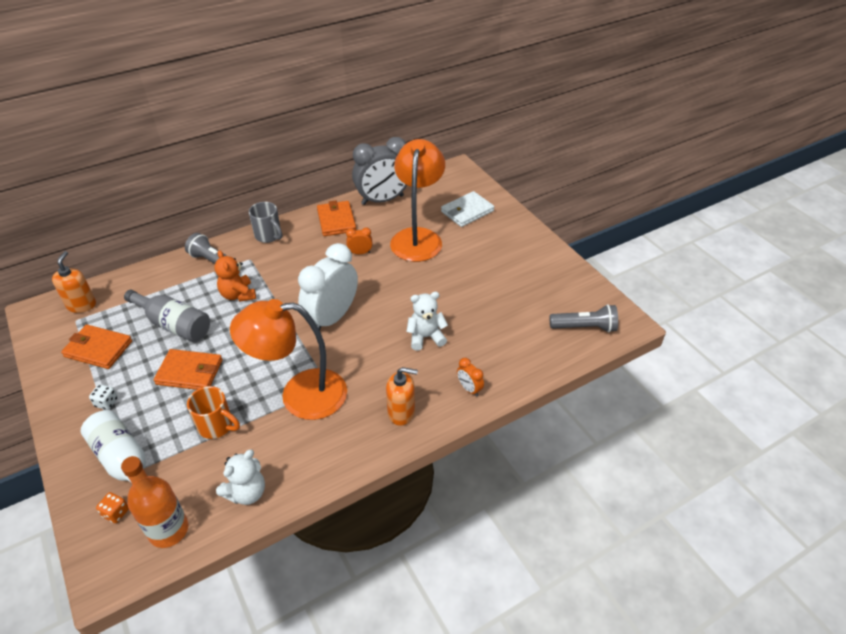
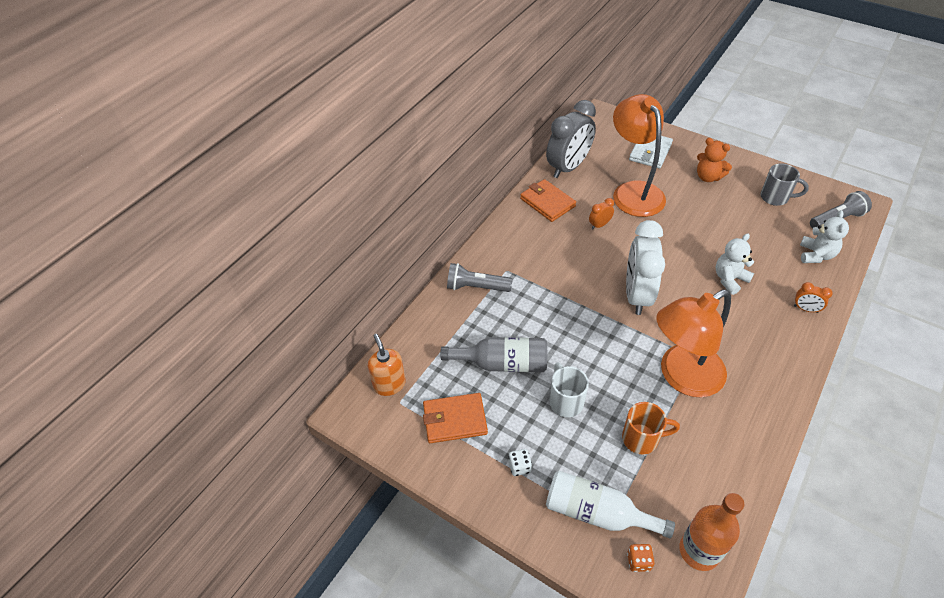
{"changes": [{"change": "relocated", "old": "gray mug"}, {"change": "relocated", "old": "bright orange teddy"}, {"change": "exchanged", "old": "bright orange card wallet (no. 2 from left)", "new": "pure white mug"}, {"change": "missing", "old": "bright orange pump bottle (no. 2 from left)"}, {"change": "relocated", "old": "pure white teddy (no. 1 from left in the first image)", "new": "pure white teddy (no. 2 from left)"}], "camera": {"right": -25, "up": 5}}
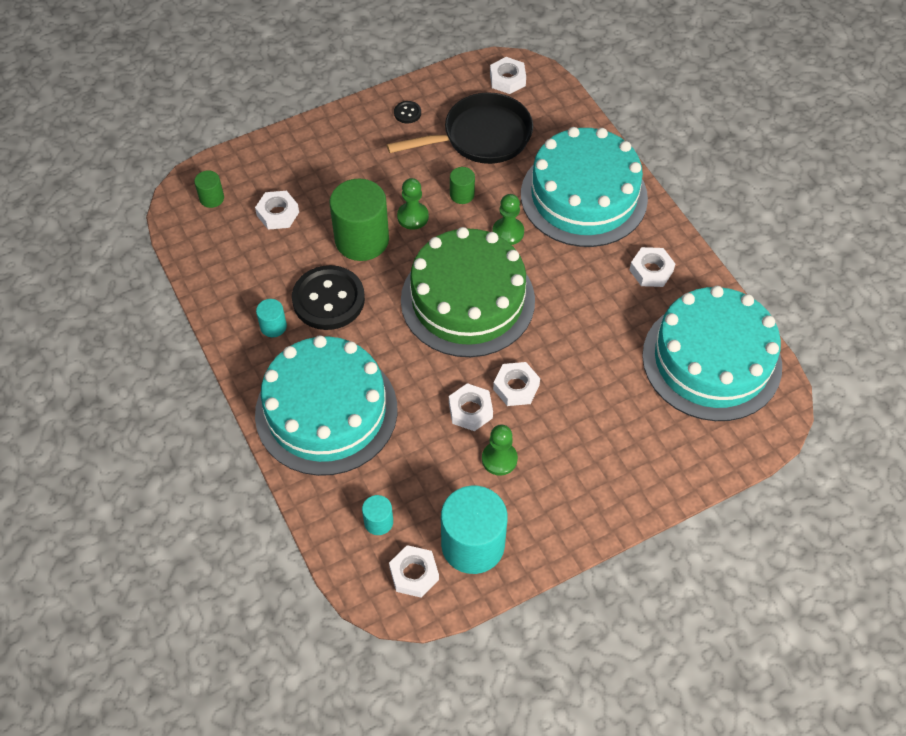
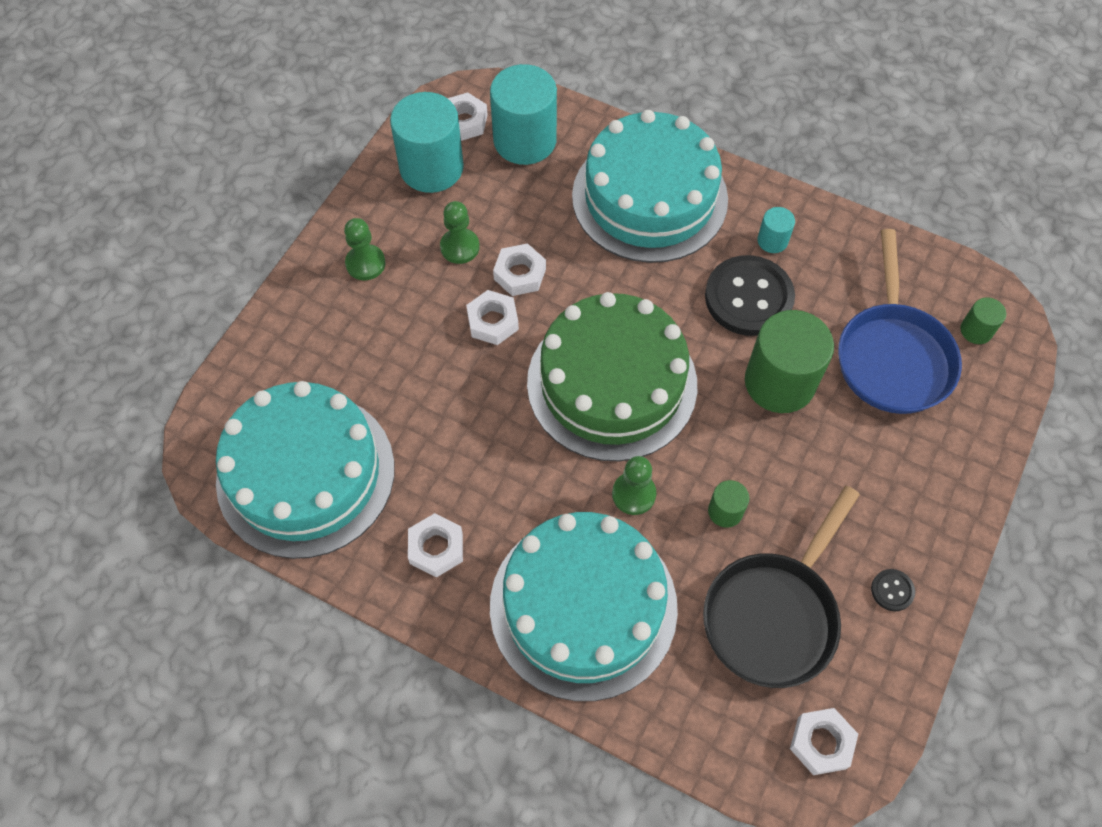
{"changes": [{"change": "relocated", "old": "emerald game pawn (no. 1 from left)"}, {"change": "exchanged", "old": "pure white hex nut (no. 1 from left)", "new": "royal blue pan"}, {"change": "size", "old": "teal solid cylinder (no. 2 from left)", "factor": 2.15}], "camera": {"right": 145, "up": 5}}
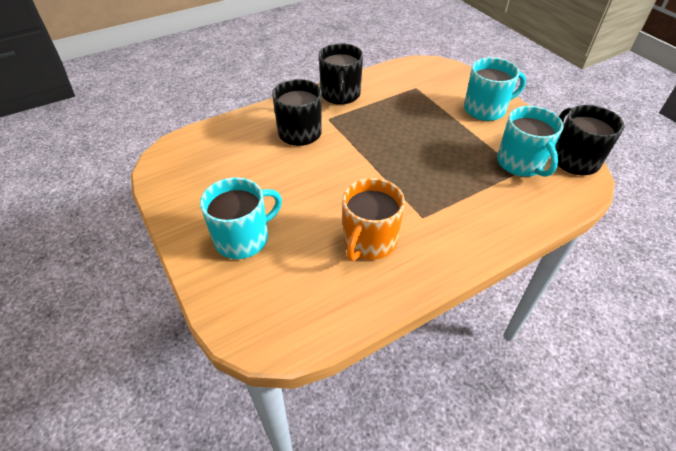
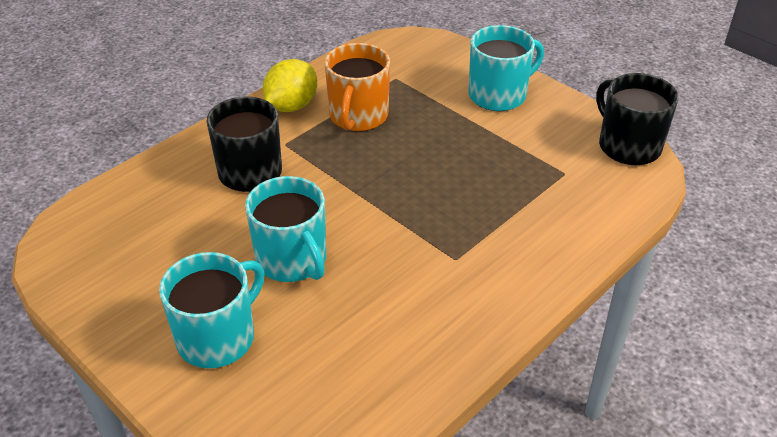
{"changes": [{"change": "exchanged", "old": "jet-black mug (no. 2 from left)", "new": "yellow citrus fruit"}, {"change": "relocated", "old": "teal mug (no. 3 from left in the first image)", "new": "teal mug (no. 2 from left)"}, {"change": "relocated", "old": "bright orange mug"}], "camera": {"right": -15, "up": -5}}
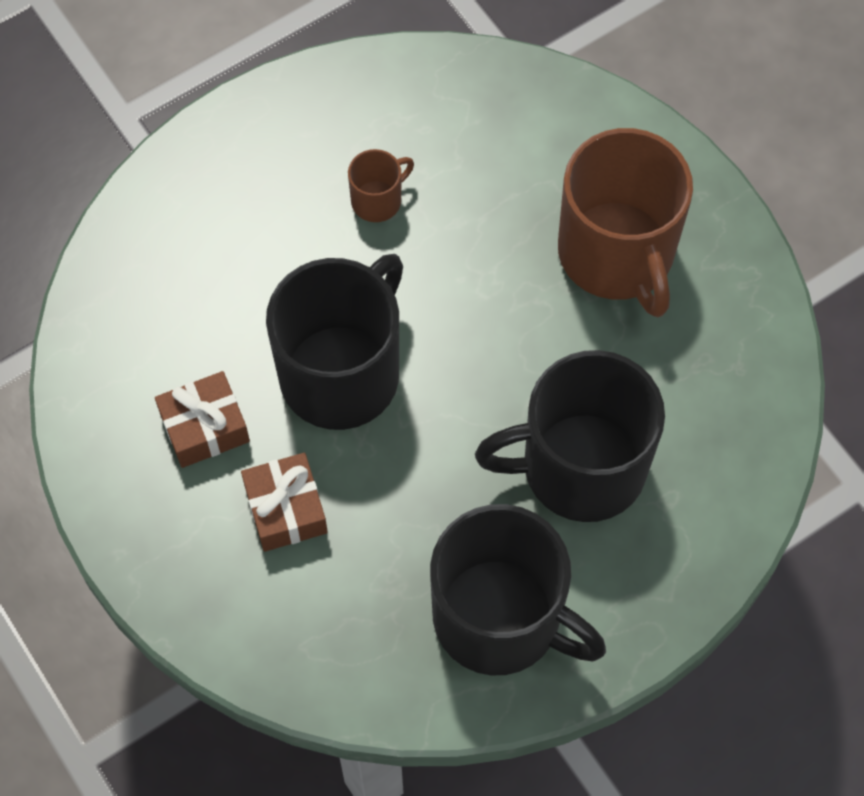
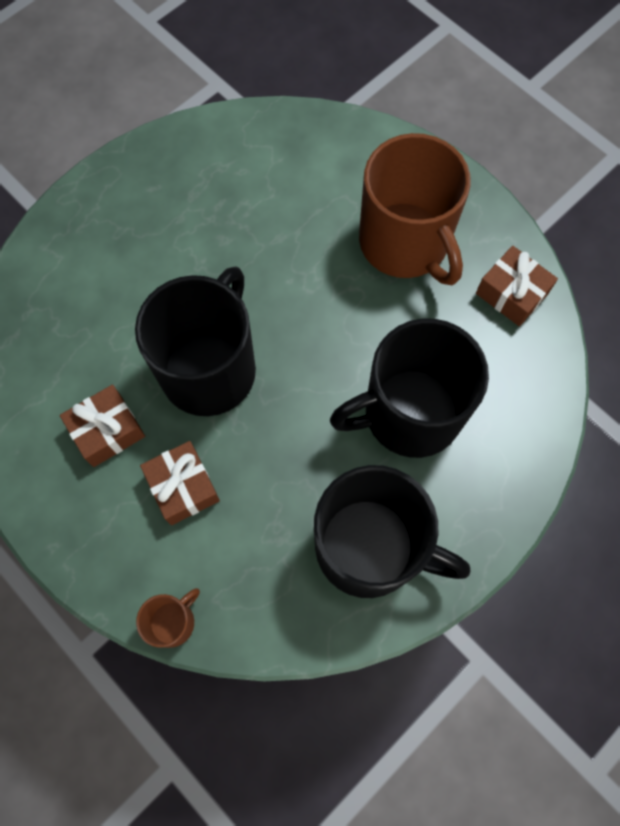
{"changes": [{"change": "relocated", "old": "russet mug (no. 1 from left)"}, {"change": "appeared", "new": "russet present (no. 3 from left)"}], "camera": {"right": -10, "up": 5}}
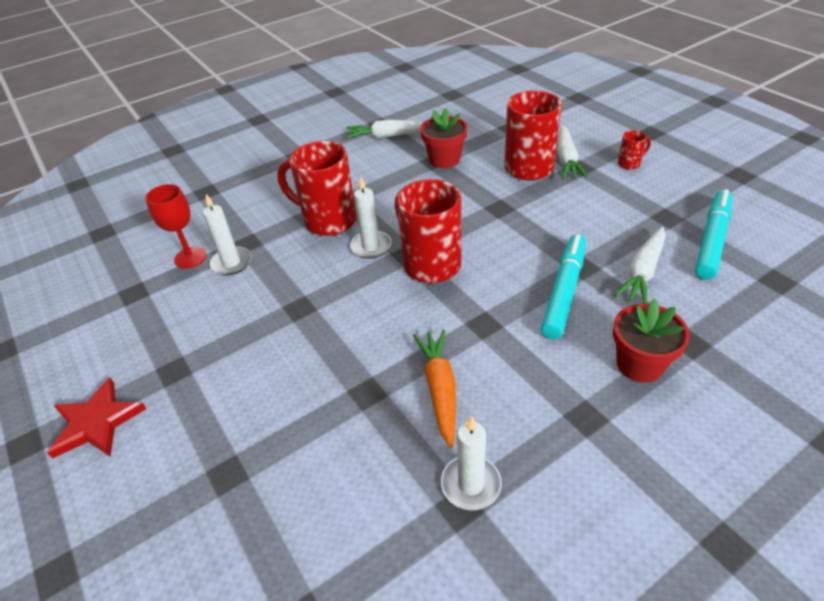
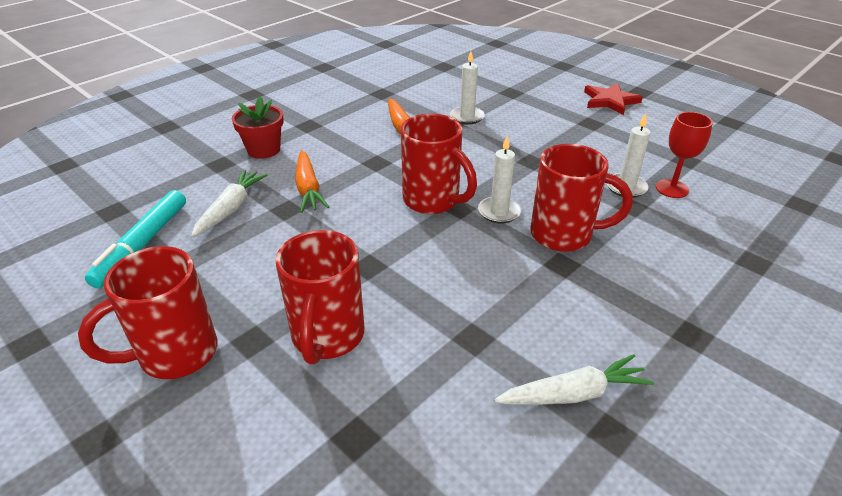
{"changes": [{"change": "missing", "old": "crimson plant pot (no. 1 from left)"}, {"change": "missing", "old": "pure white toy carrot (no. 2 from left)"}, {"change": "size", "old": "crimson mug (no. 4 from left in the first image)", "factor": 2.26}, {"change": "exchanged", "old": "teal marker pen (no. 1 from left)", "new": "bright orange toy carrot (no. 1 from left)"}, {"change": "relocated", "old": "pure white wax candle (no. 3 from left in the first image)", "new": "pure white wax candle (no. 1 from left)"}], "camera": {"right": 165, "up": -5}}
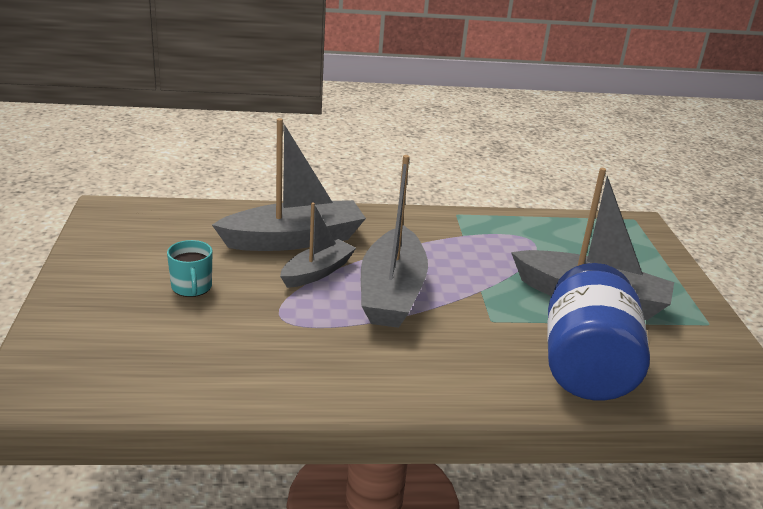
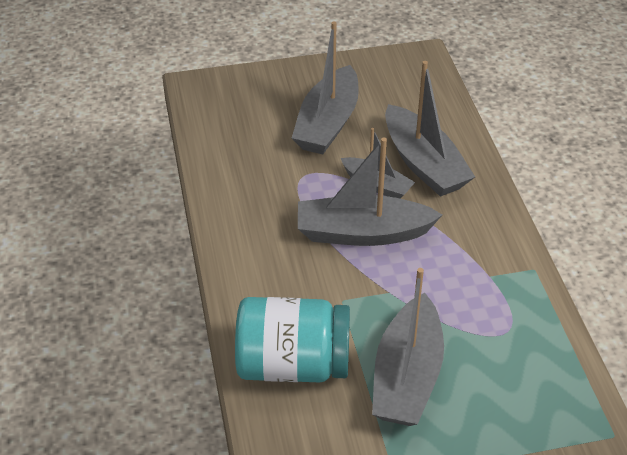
{"changes": [{"change": "exchanged", "old": "teal mug", "new": "gray sailboat (no. 1 from left)"}, {"change": "colour", "old": "royal blue jam jar", "new": "teal jam jar"}], "camera": {"right": 85, "up": 15}}
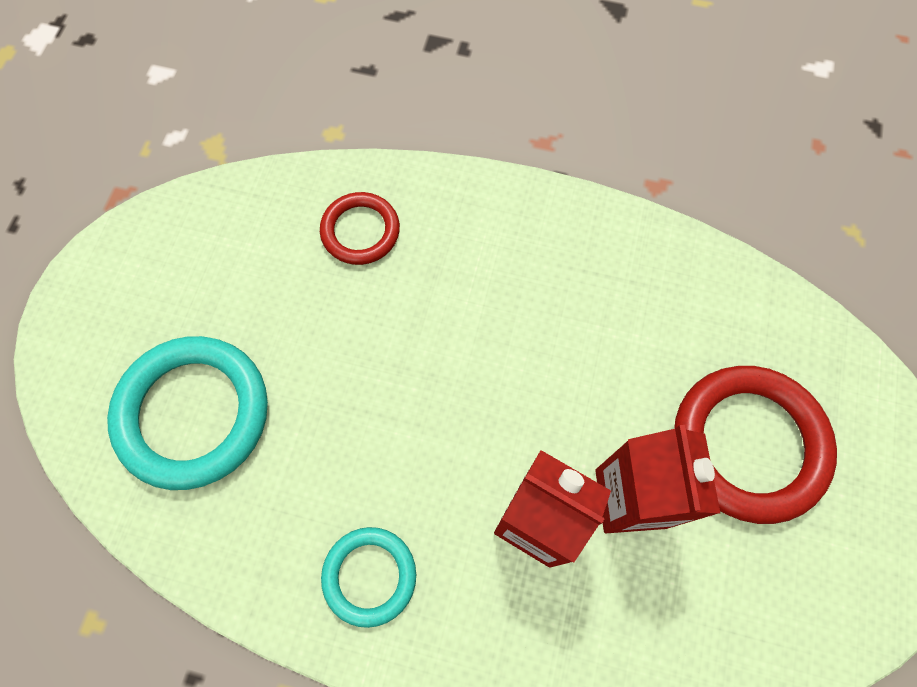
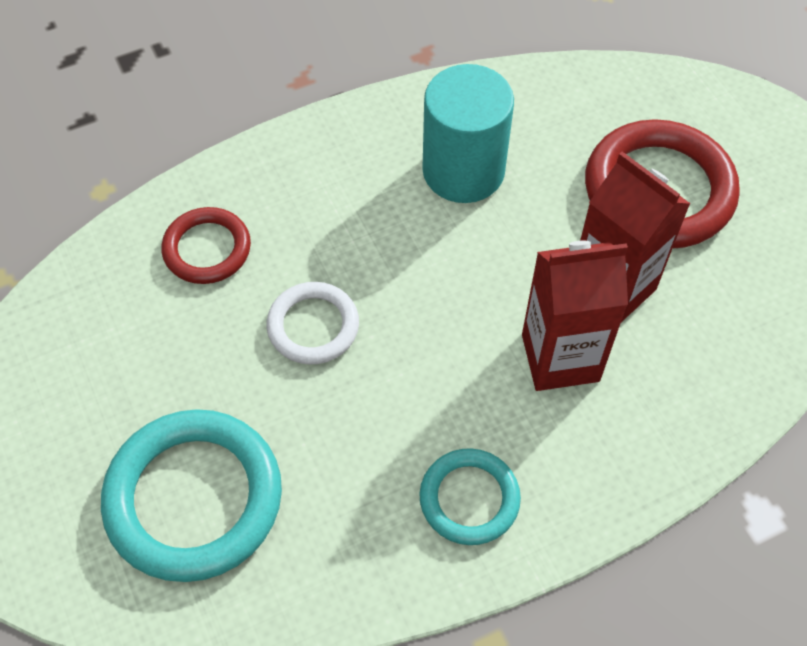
{"changes": [{"change": "appeared", "new": "teal solid cylinder"}, {"change": "appeared", "new": "pure white ring"}], "camera": {"right": -40, "up": -10}}
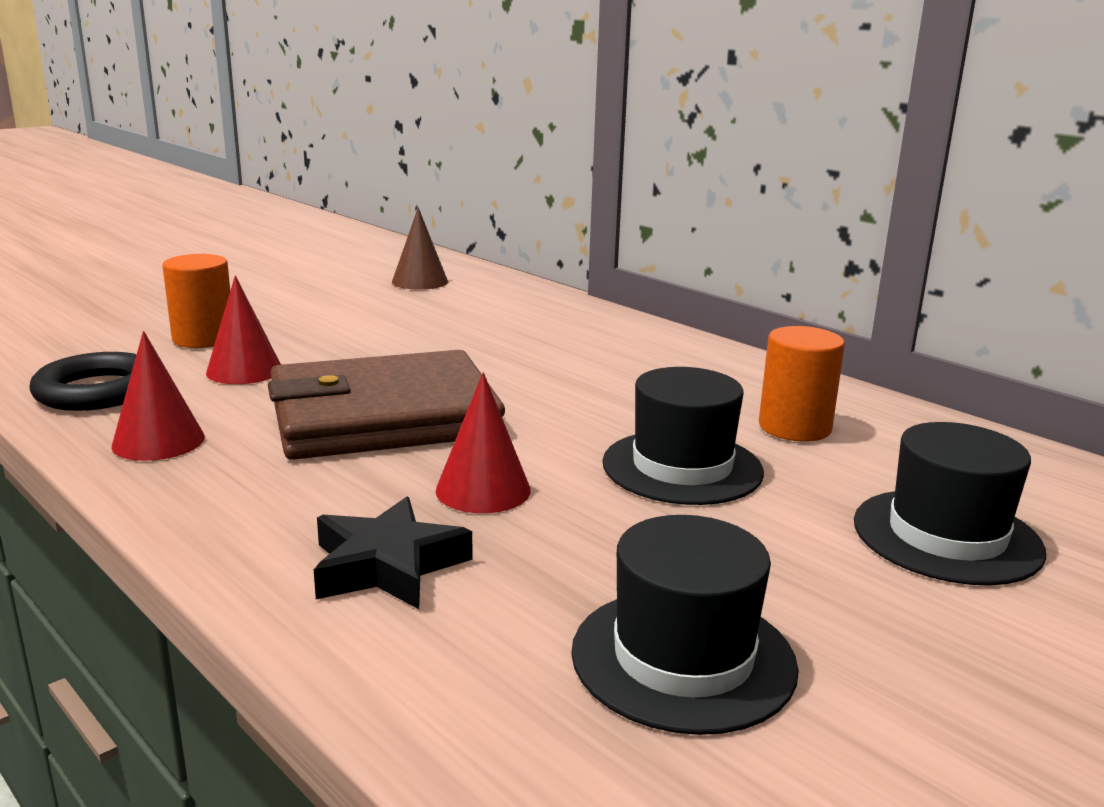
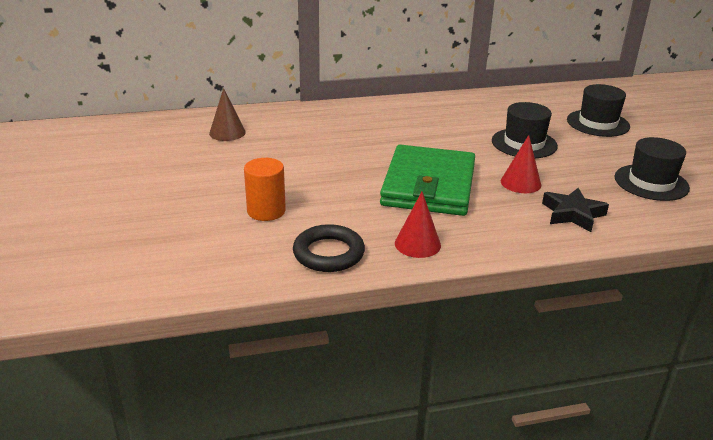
{"changes": [{"change": "missing", "old": "crimson cone (no. 2 from left)"}, {"change": "missing", "old": "bright orange solid cylinder (no. 2 from left)"}, {"change": "colour", "old": "russet card wallet", "new": "emerald card wallet"}], "camera": {"right": -60, "up": 10}}
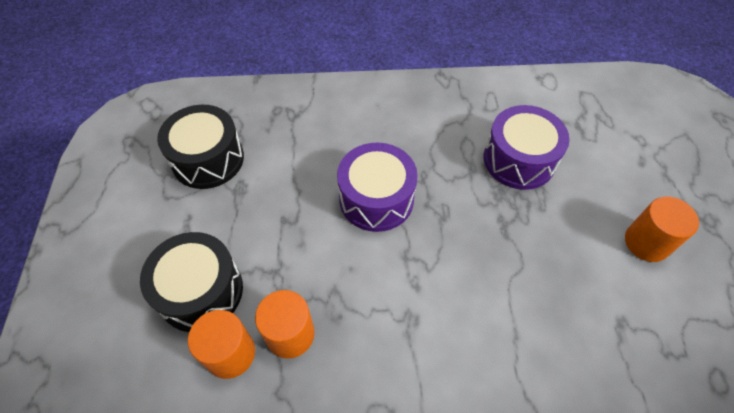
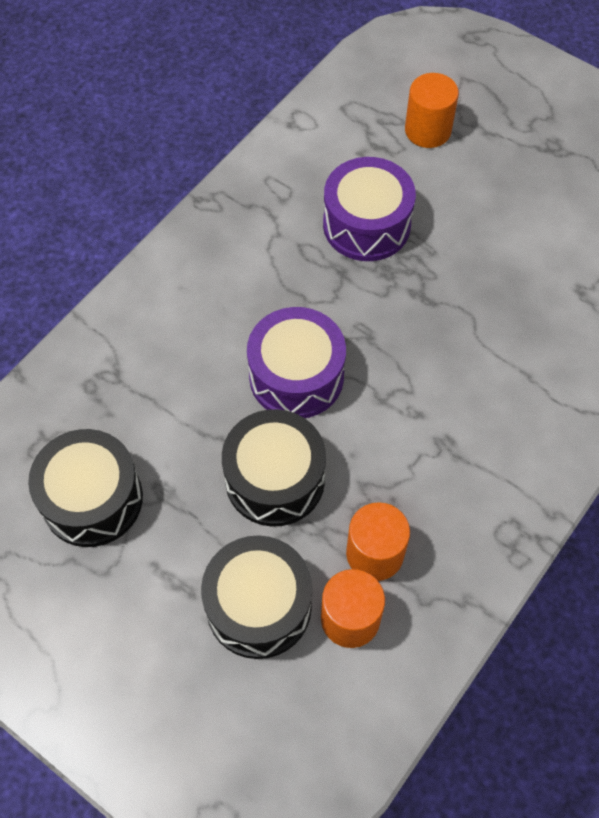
{"changes": [{"change": "relocated", "old": "bright orange solid cylinder (no. 3 from left)"}, {"change": "appeared", "new": "jet-black toy drum (no. 3 from left)"}], "camera": {"right": -50, "up": 5}}
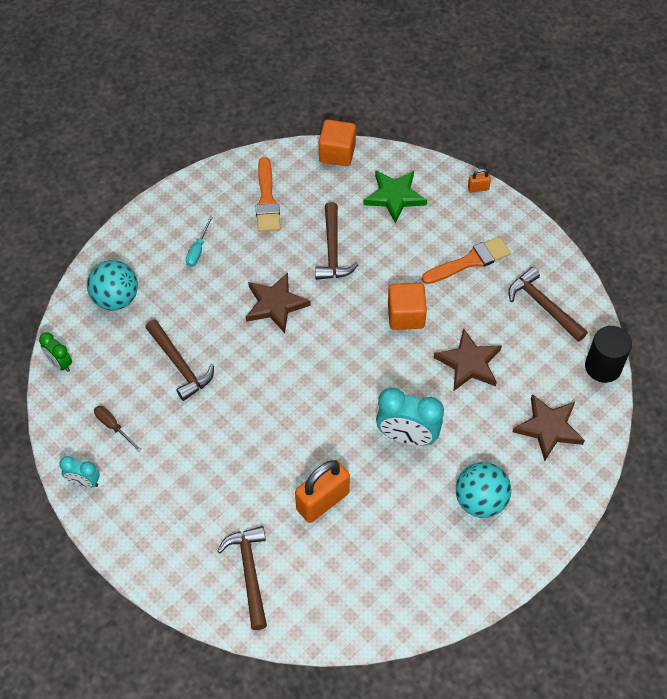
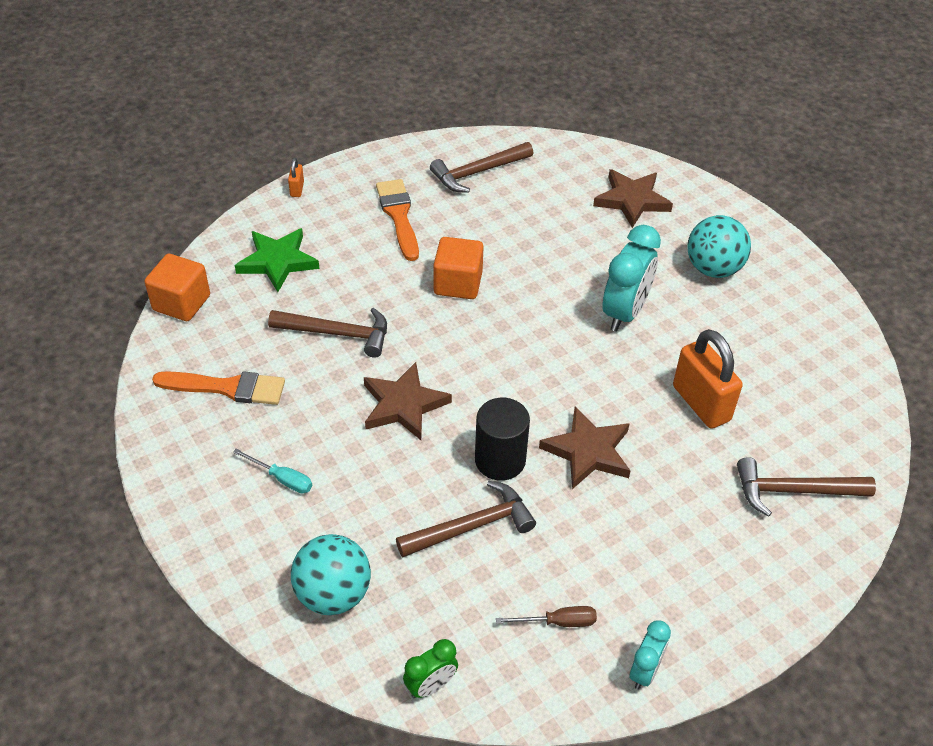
{"changes": [{"change": "relocated", "old": "jet-black solid cylinder"}, {"change": "relocated", "old": "russet star (no. 2 from left)"}, {"change": "spun", "old": "russet flat screwdriver", "degrees": -150}], "camera": {"right": -80, "up": -10}}
